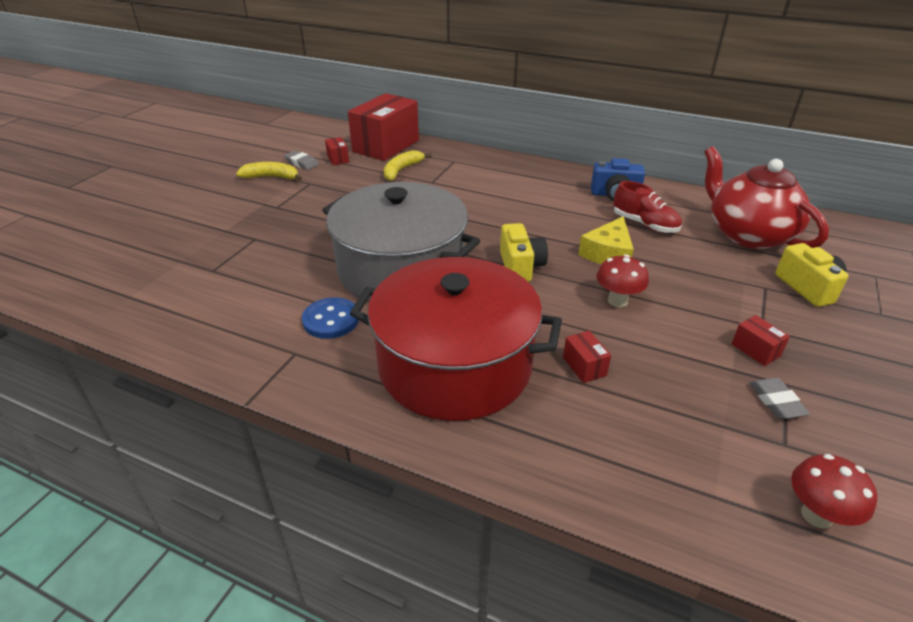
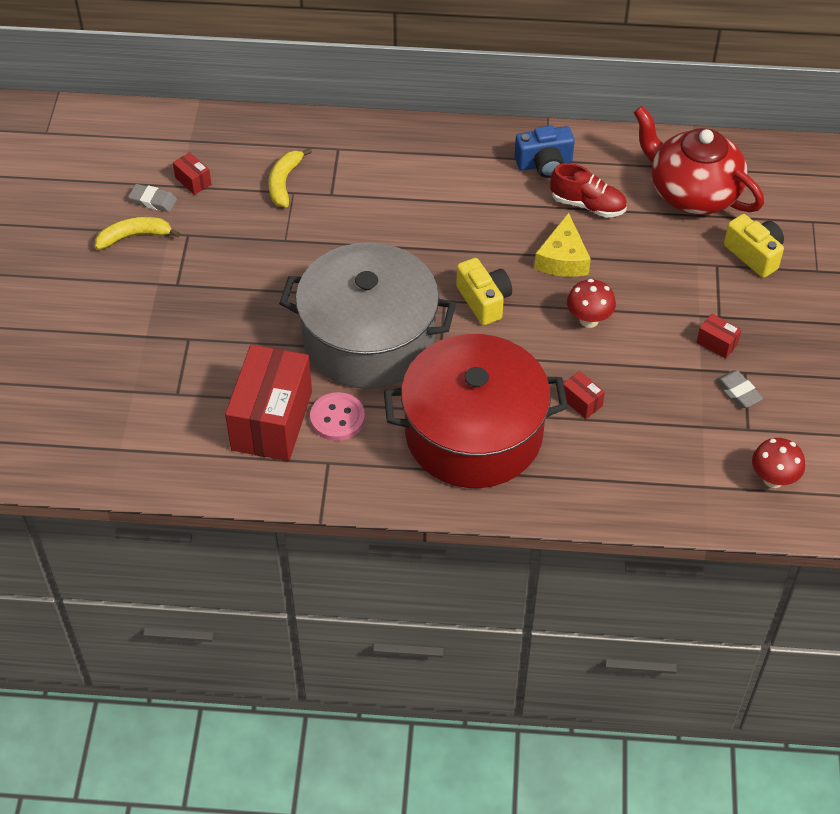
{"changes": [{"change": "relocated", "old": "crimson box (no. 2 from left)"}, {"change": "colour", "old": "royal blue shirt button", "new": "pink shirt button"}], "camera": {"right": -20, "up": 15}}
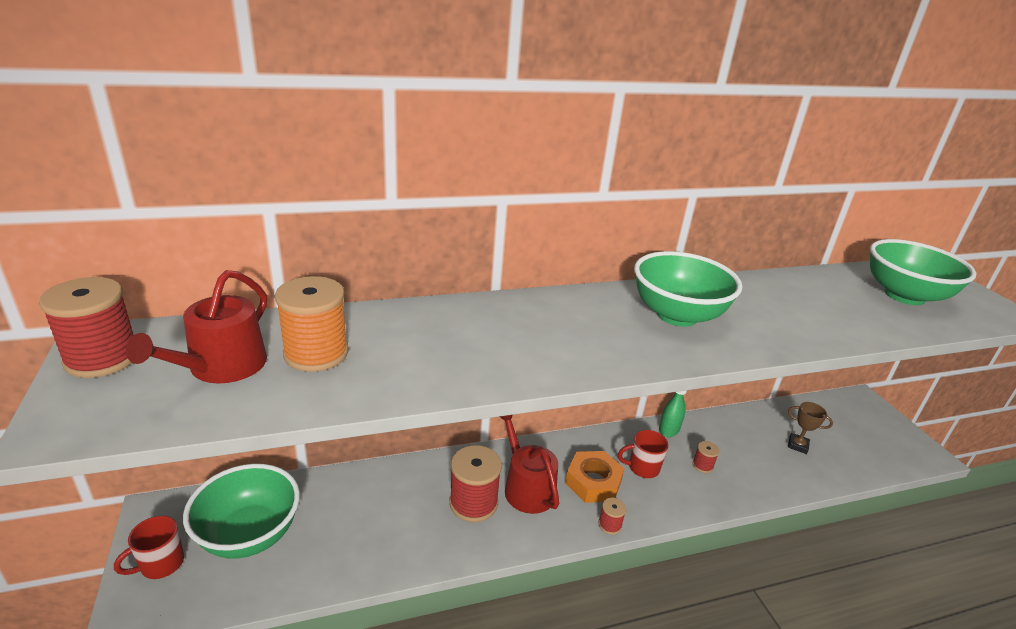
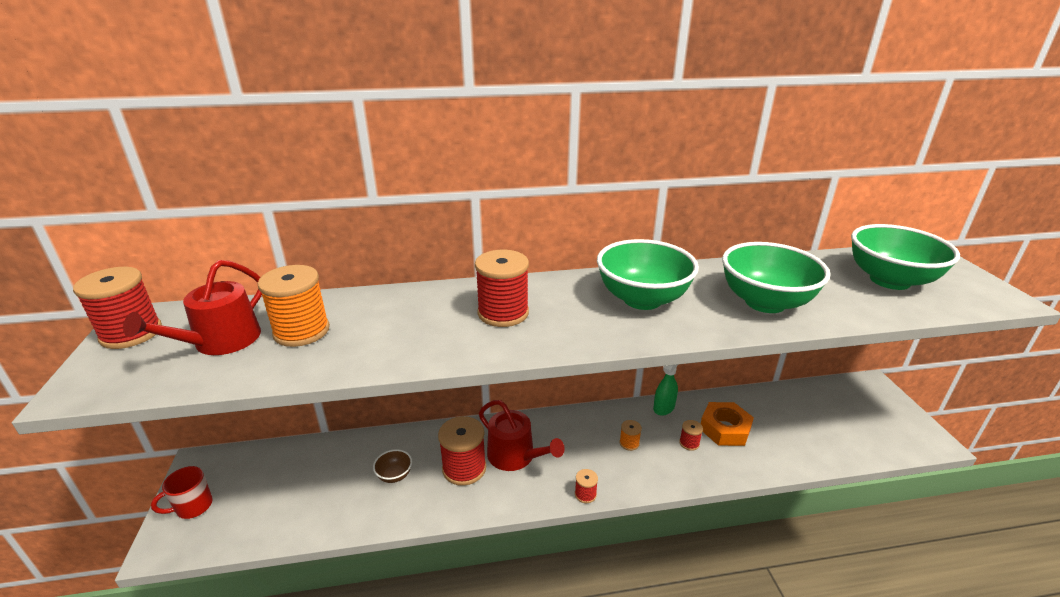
{"changes": [{"change": "missing", "old": "russet award cup"}, {"change": "spun", "old": "crimson watering can (no. 2 from left)", "degrees": 150}, {"change": "exchanged", "old": "crimson mug (no. 2 from left)", "new": "bright orange bobbin (no. 2 from left)"}, {"change": "relocated", "old": "bright orange hex nut"}, {"change": "relocated", "old": "emerald serving bowl (no. 1 from left in the first image)", "new": "emerald serving bowl (no. 2 from left)"}, {"change": "appeared", "new": "crimson bobbin (no. 3 from left)"}, {"change": "appeared", "new": "russet serving bowl"}], "camera": {"right": 10, "up": 0}}
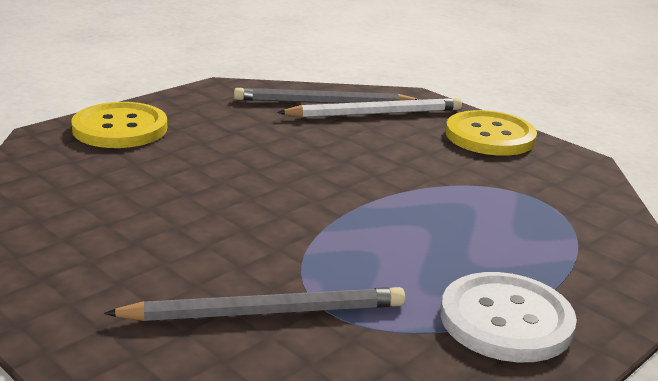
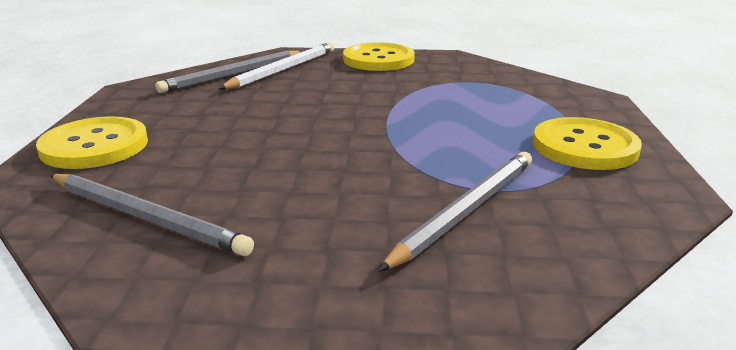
{"changes": [{"change": "colour", "old": "pure white shirt button", "new": "yellow shirt button (no. 3 from left)"}, {"change": "appeared", "new": "gray wooden pencil (no. 1 from left)"}], "camera": {"right": -40, "up": 0}}
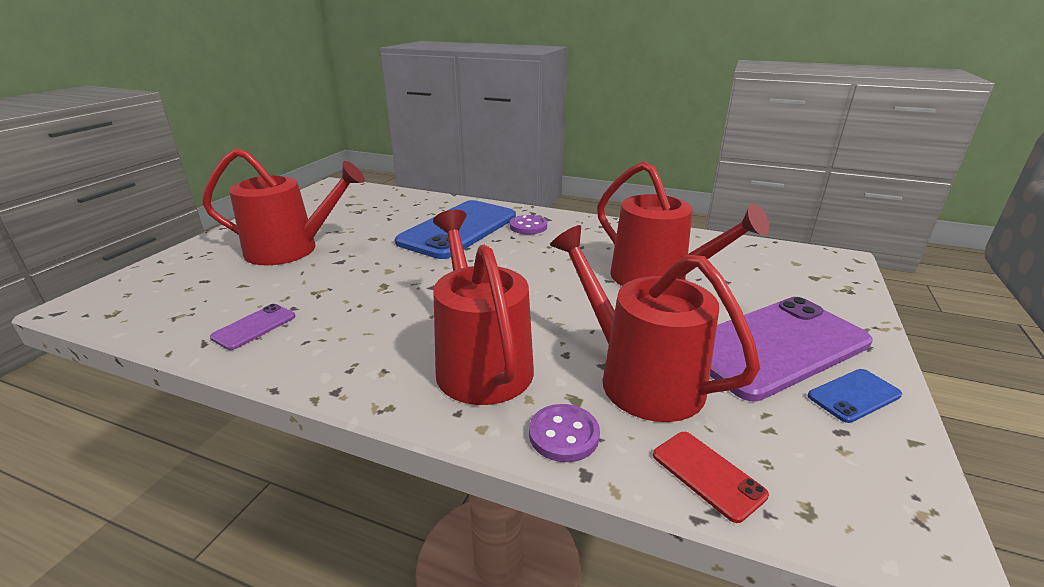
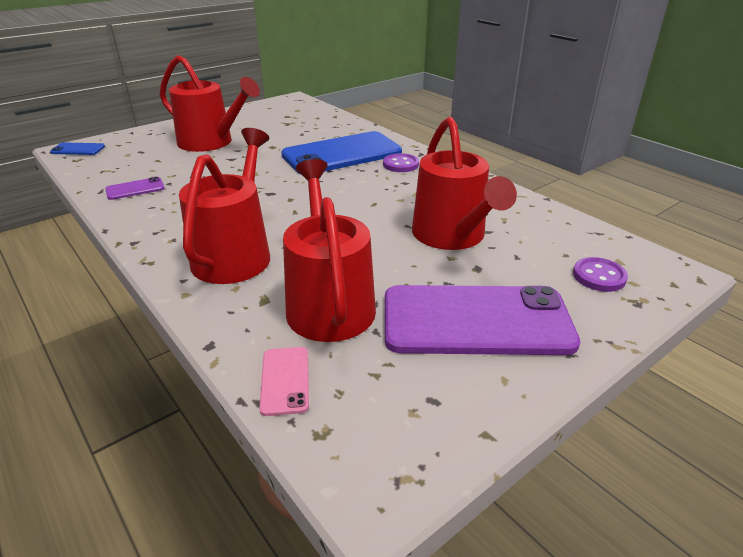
{"changes": [{"change": "relocated", "old": "royal blue smartphone (no. 2 from left in the first image)", "new": "royal blue smartphone (no. 1 from left)"}, {"change": "relocated", "old": "purple shirt button (no. 2 from left)"}, {"change": "colour", "old": "crimson smartphone", "new": "pink smartphone"}], "camera": {"right": 30, "up": 5}}
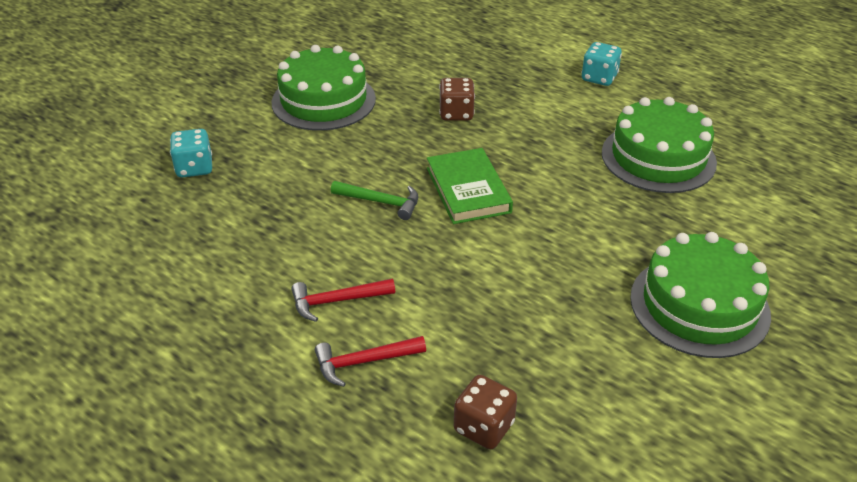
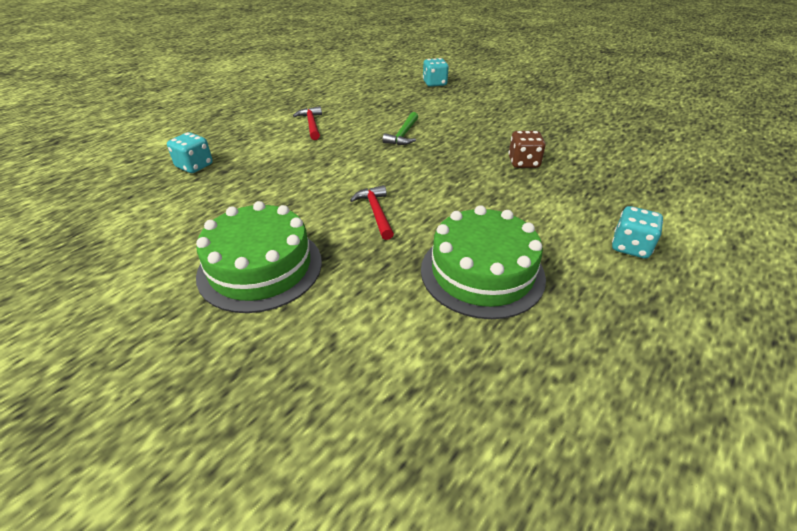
{"changes": [{"change": "missing", "old": "emerald gateau (no. 1 from left)"}, {"change": "missing", "old": "emerald hardback"}, {"change": "relocated", "old": "crimson carpenter's hammer (no. 2 from left)"}, {"change": "colour", "old": "russet die (no. 2 from left)", "new": "teal die (no. 1 from left)"}], "camera": {"right": 90, "up": 0}}
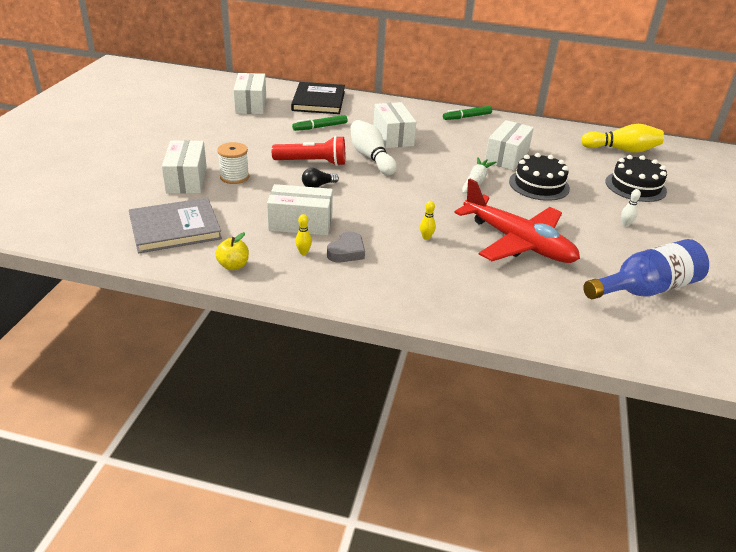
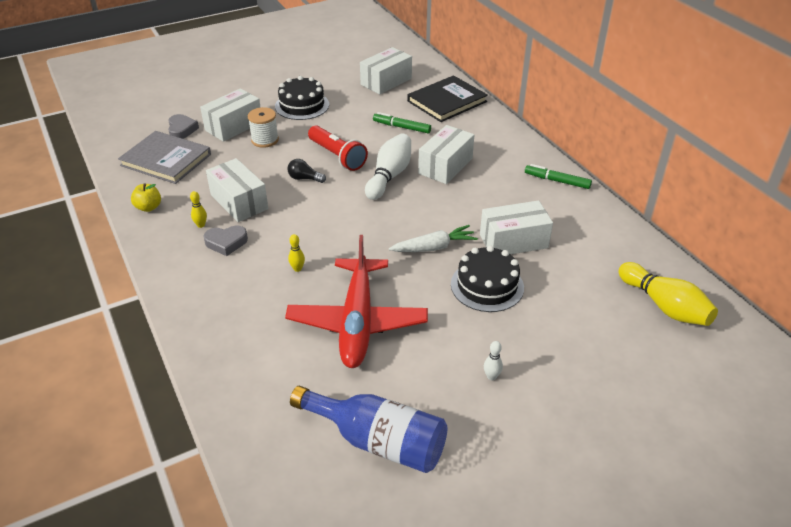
{"changes": [{"change": "relocated", "old": "jet-black gateau (no. 2 from left in the first image)", "new": "jet-black gateau (no. 1 from left)"}, {"change": "appeared", "new": "gray heart (no. 1 from left)"}], "camera": {"right": 50, "up": 5}}
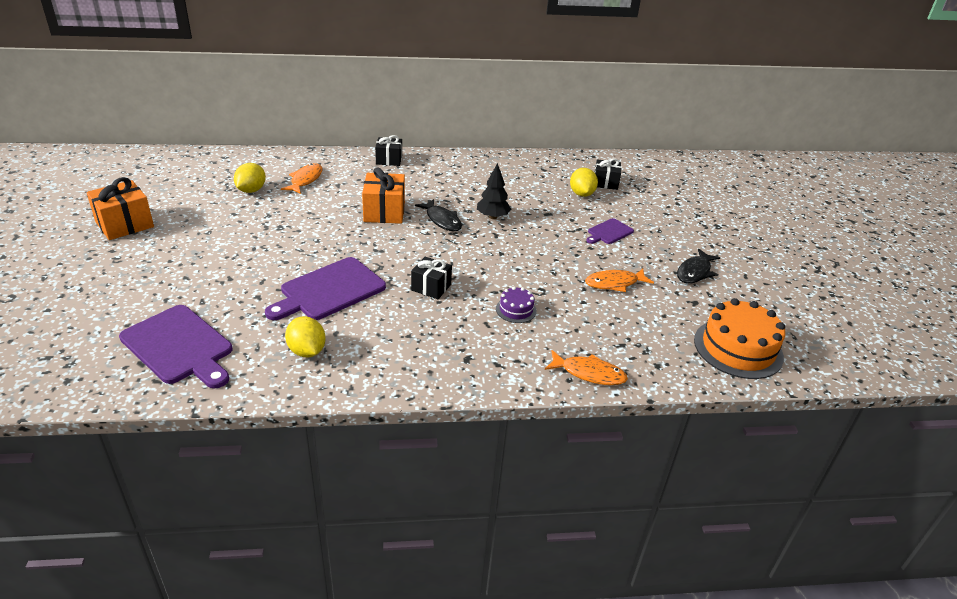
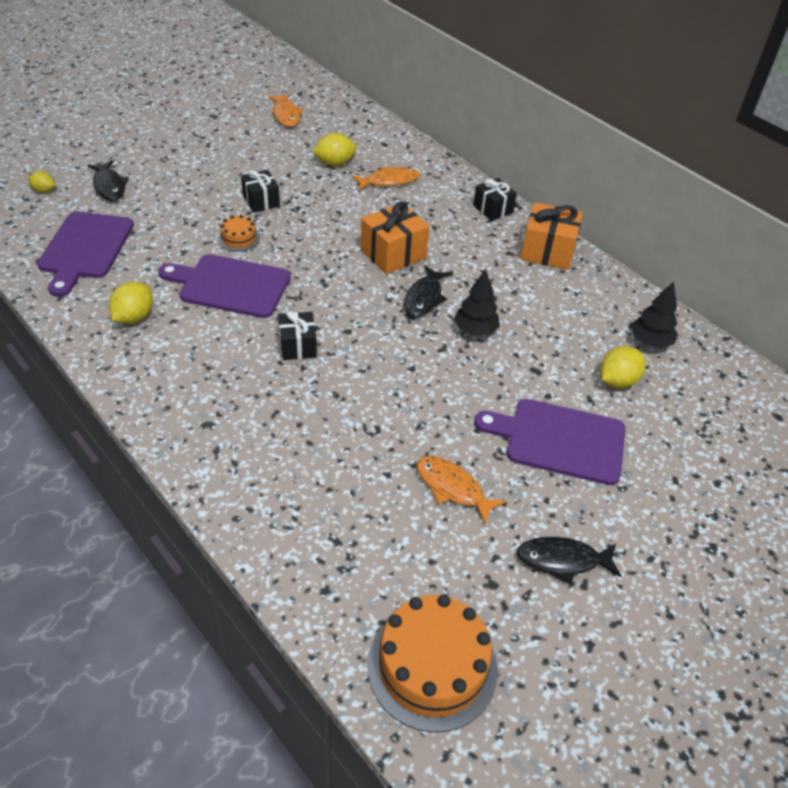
{"changes": [{"change": "relocated", "old": "jet-black present (no. 3 from left in the first image)", "new": "jet-black present (no. 1 from left)"}, {"change": "relocated", "old": "bright orange present (no. 1 from left in the first image)", "new": "bright orange present (no. 2 from left)"}, {"change": "size", "old": "purple cutting board (no. 3 from left)", "factor": 1.89}, {"change": "missing", "old": "purple gateau"}, {"change": "relocated", "old": "bright orange fish (no. 2 from left in the first image)", "new": "bright orange fish (no. 1 from left)"}, {"change": "appeared", "new": "jet-black fish (no. 1 from left)"}, {"change": "appeared", "new": "yellow citrus fruit (no. 1 from left)"}, {"change": "appeared", "new": "bright orange gateau (no. 1 from left)"}, {"change": "appeared", "new": "jet-black toy tree (no. 2 from left)"}], "camera": {"right": 55, "up": 10}}
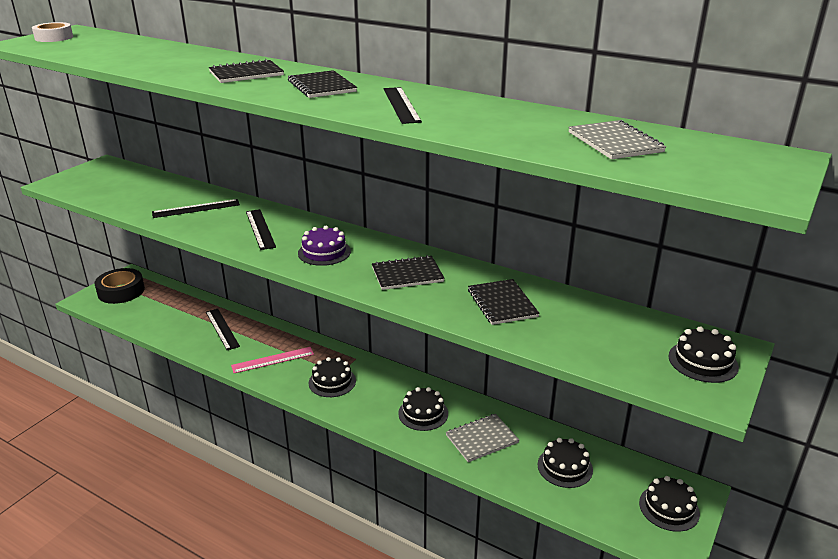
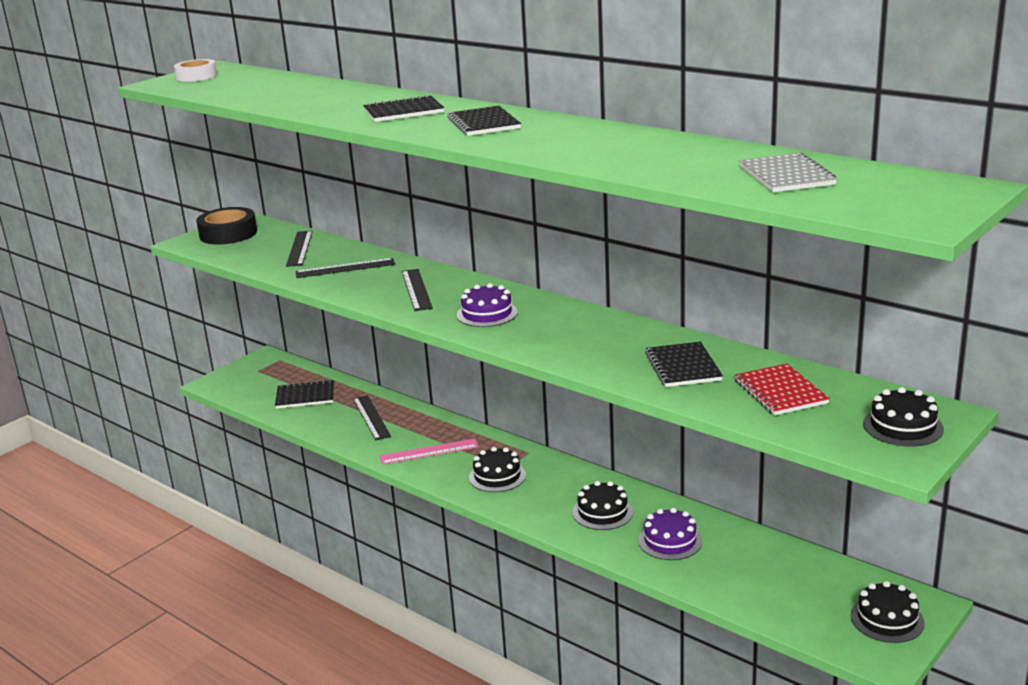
{"changes": [{"change": "relocated", "old": "jet-black ruler (no. 4 from left in the first image)", "new": "jet-black ruler (no. 1 from left)"}, {"change": "relocated", "old": "jet-black notepad (no. 3 from left in the first image)", "new": "jet-black notepad (no. 1 from left)"}, {"change": "relocated", "old": "jet-black tape"}, {"change": "exchanged", "old": "gray notepad (no. 1 from left)", "new": "purple gateau (no. 2 from left)"}, {"change": "missing", "old": "jet-black gateau (no. 3 from left)"}, {"change": "appeared", "new": "crimson notepad"}], "camera": {"right": 10, "up": -5}}
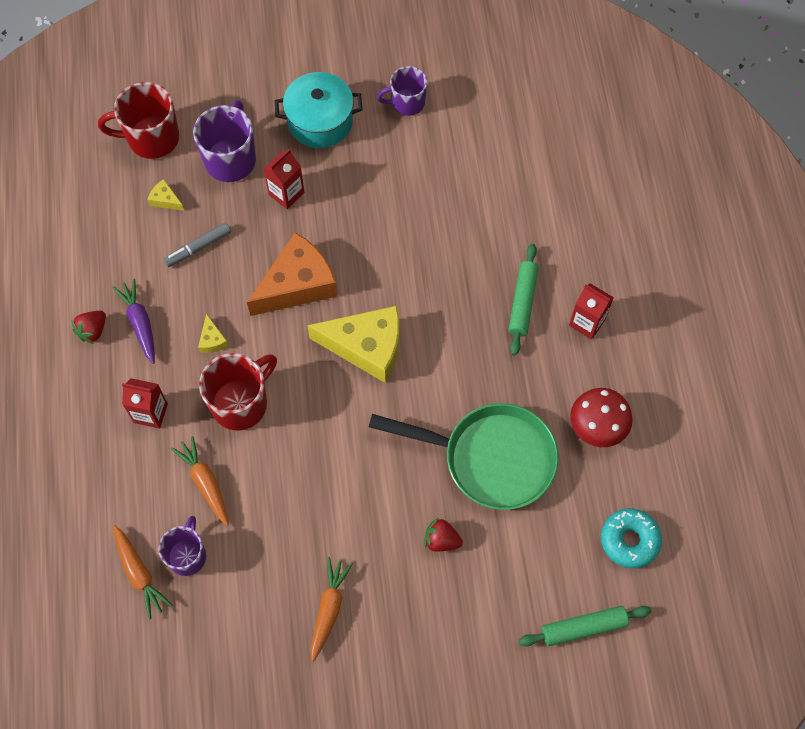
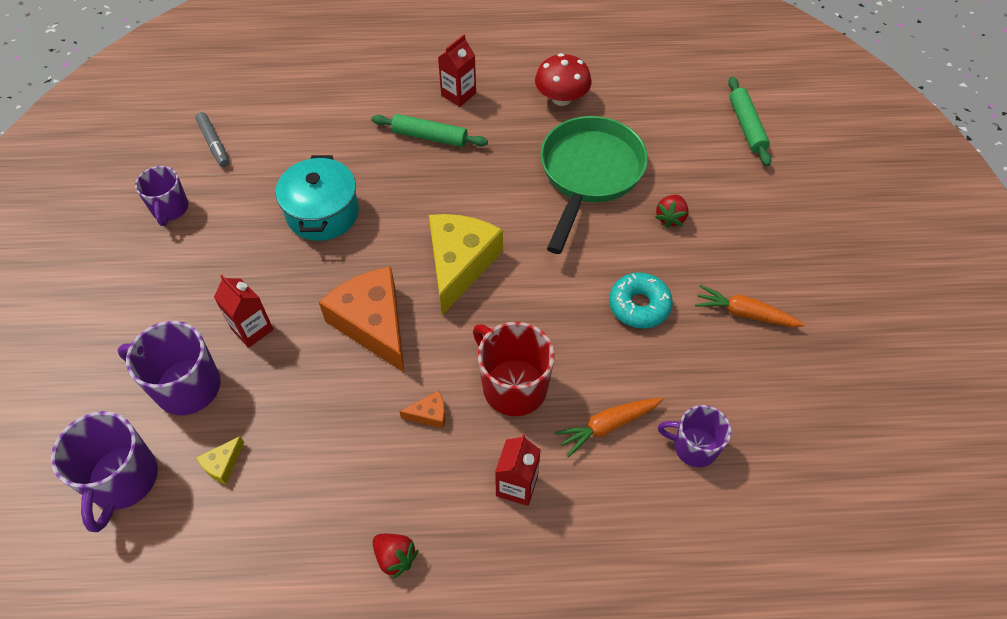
{"changes": [{"change": "relocated", "old": "teal cooking pot"}, {"change": "colour", "old": "crimson mug (no. 1 from left)", "new": "purple mug (no. 1 from left)"}, {"change": "relocated", "old": "gray marker pen"}, {"change": "missing", "old": "purple toy carrot"}, {"change": "colour", "old": "yellow cheese wedge (no. 2 from left)", "new": "bright orange cheese wedge (no. 2 from left)"}, {"change": "relocated", "old": "teal glazed donut"}, {"change": "missing", "old": "bright orange toy carrot (no. 1 from left)"}], "camera": {"right": -85, "up": -10}}
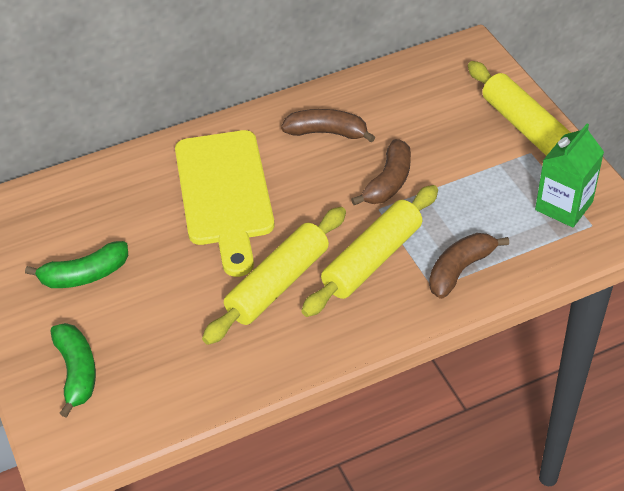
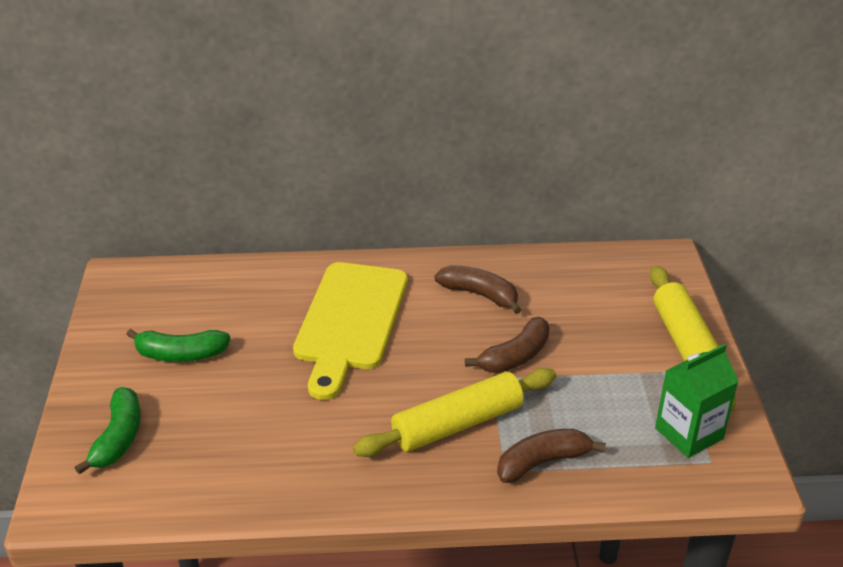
{"changes": [{"change": "missing", "old": "yellow rolling pin (no. 1 from left)"}], "camera": {"right": 20, "up": -10}}
